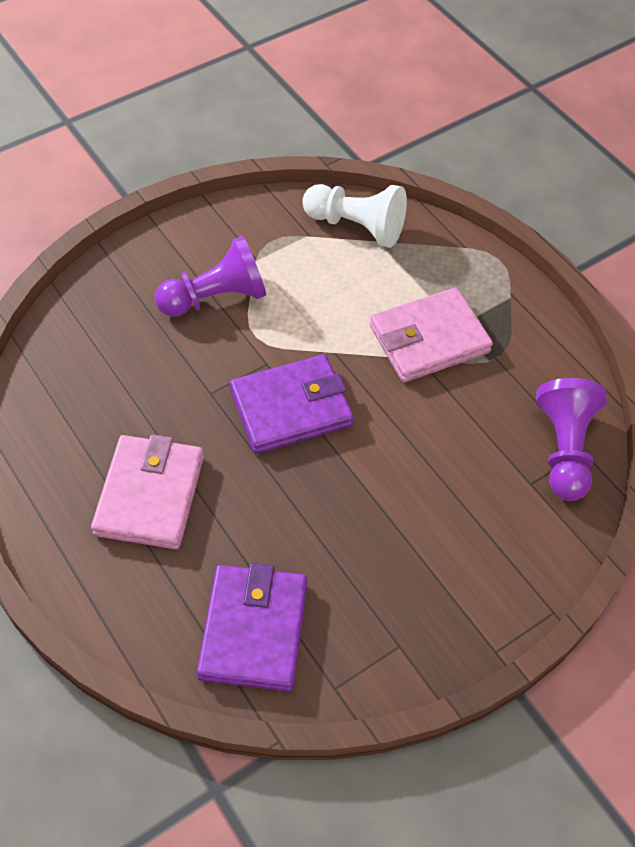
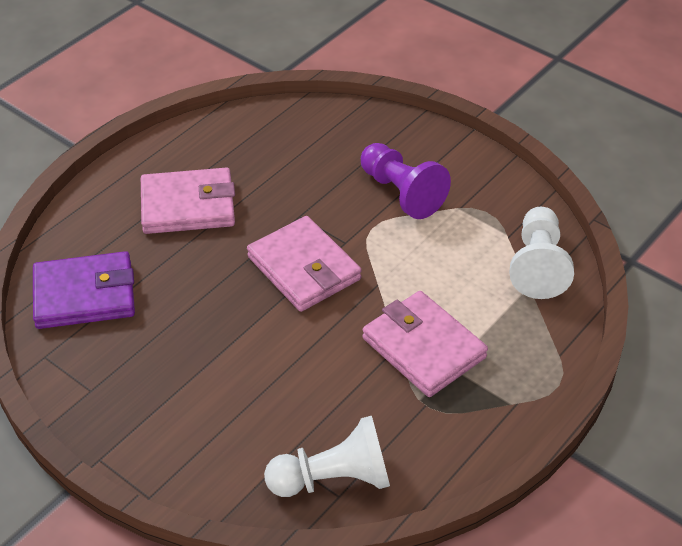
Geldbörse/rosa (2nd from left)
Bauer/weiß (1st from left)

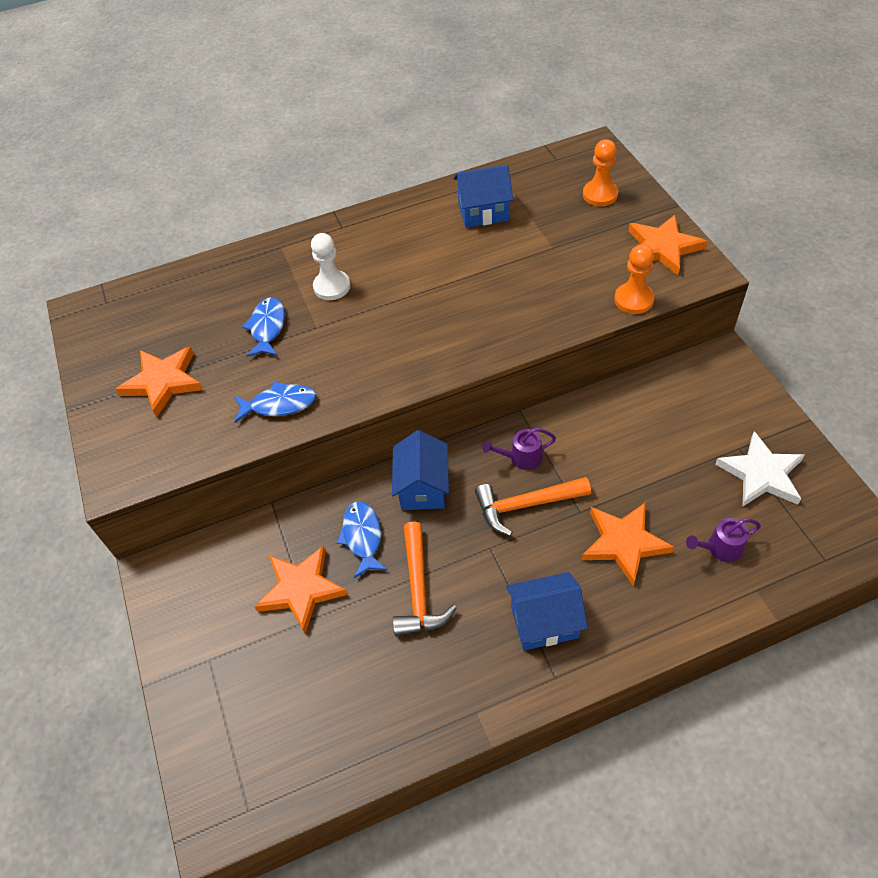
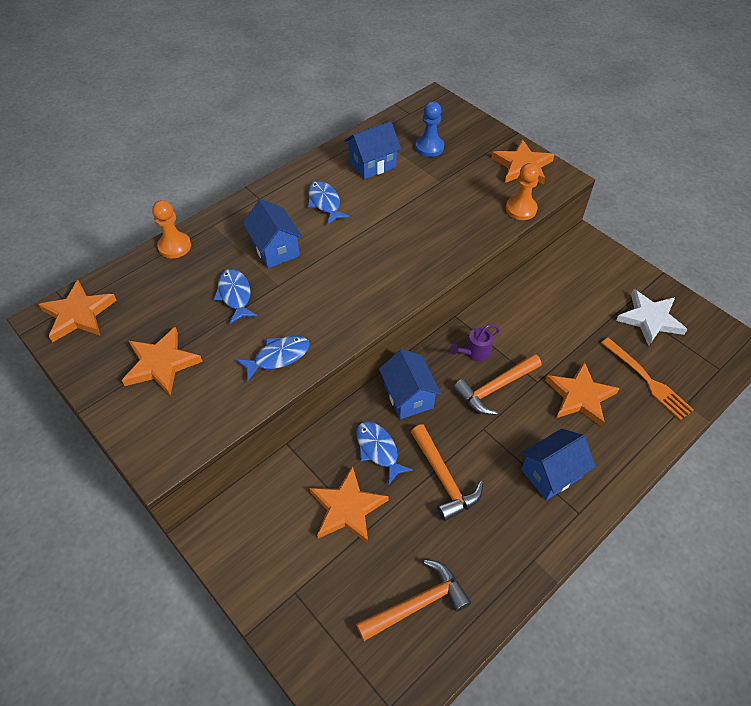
Bauer/orange (1st from left)
Haus/blau (1st from left)
Gabel/orange
Bauer/blau
Fisch/blau (3rd from left)
Stern/orange (1st from left)
Hammer/orange (1st from left)

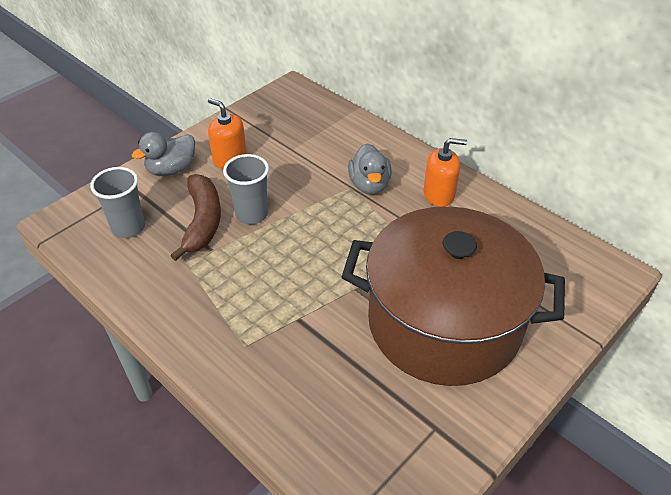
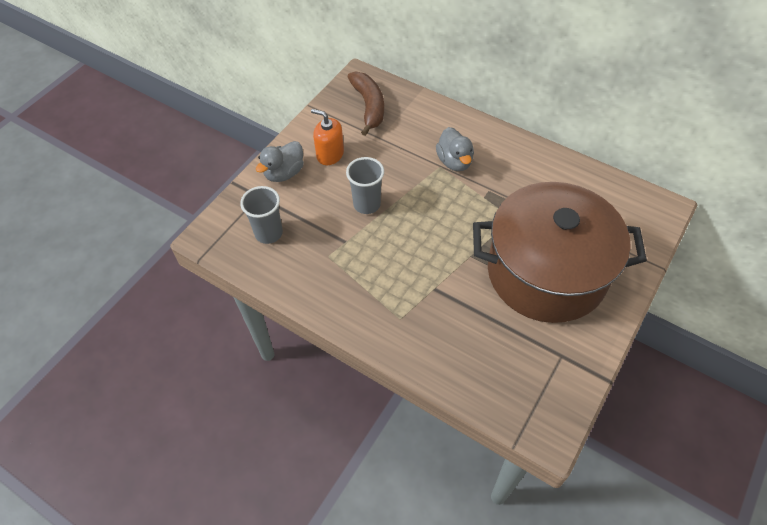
Seifenspender/orange (2nd from left in the first image)
Banane/braun

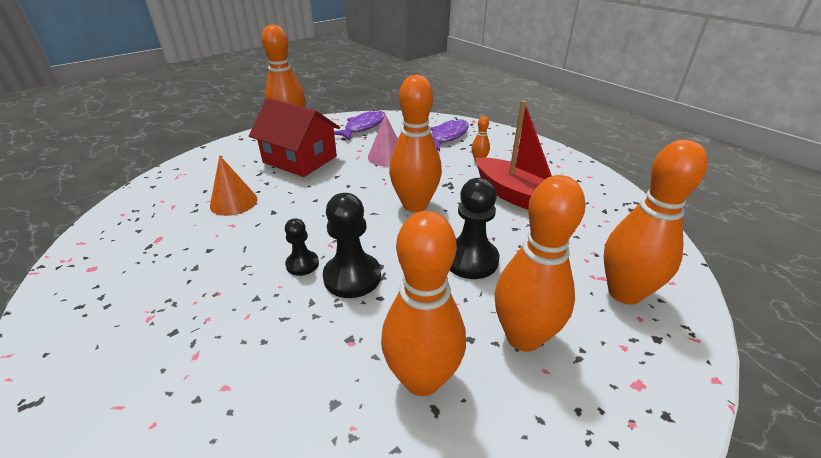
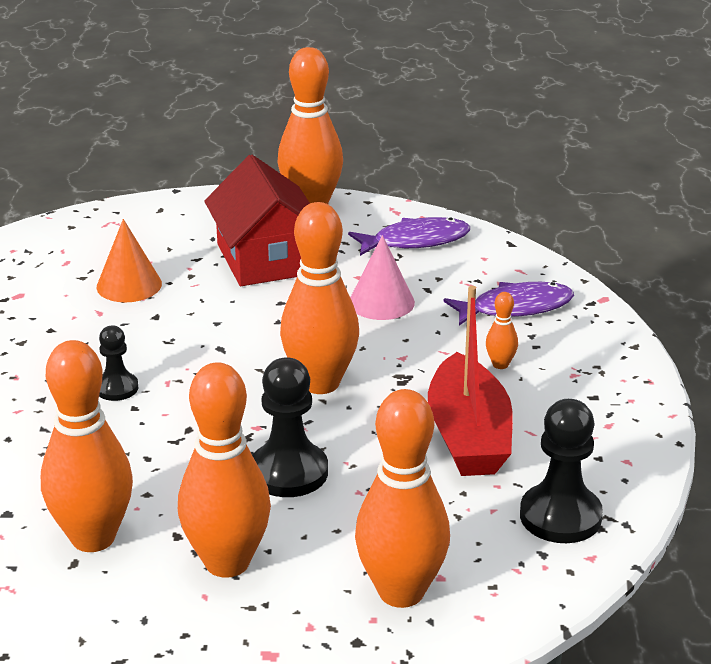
Bauer/schwarz (3rd from left)

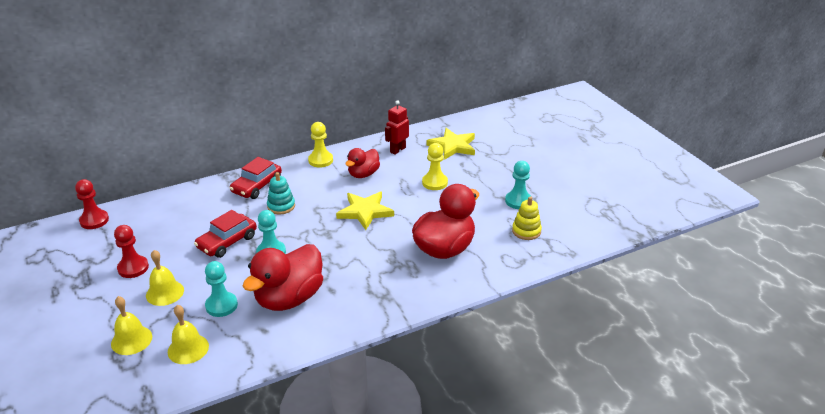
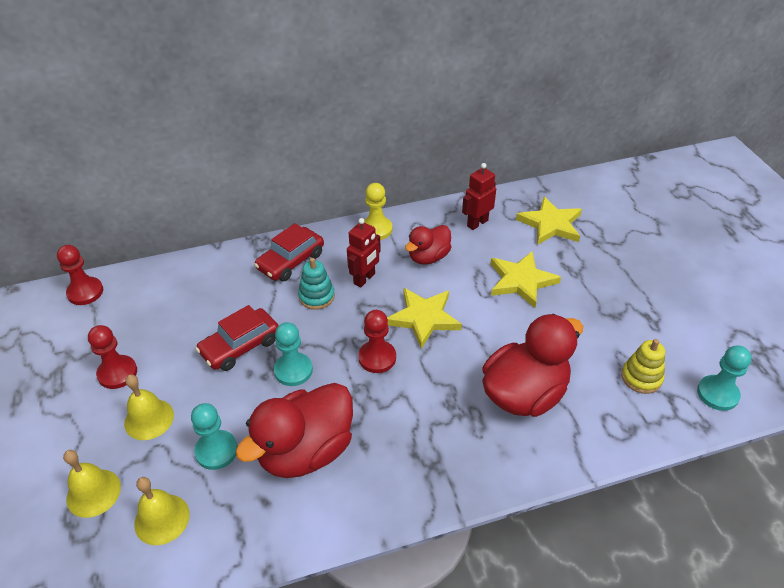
Stern/gelb (2nd from left)
Bauer/türkis (3rd from left)
Roboter/rot (1st from left)
Bauer/rot (3rd from left)

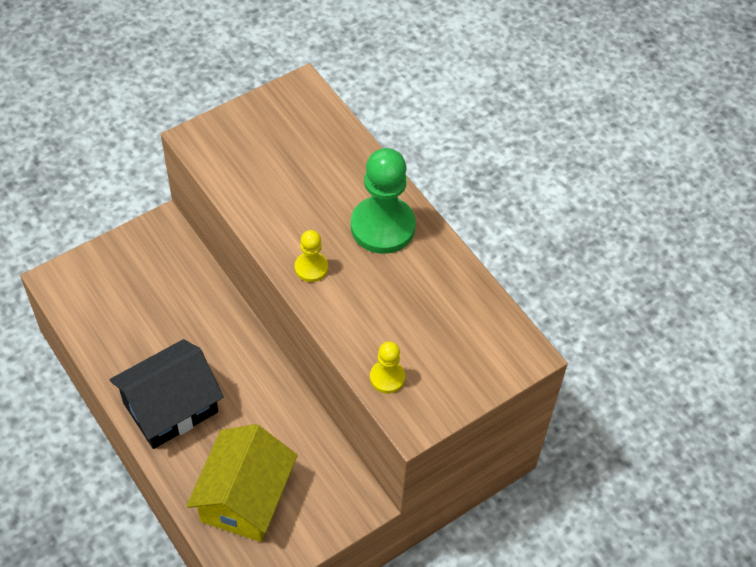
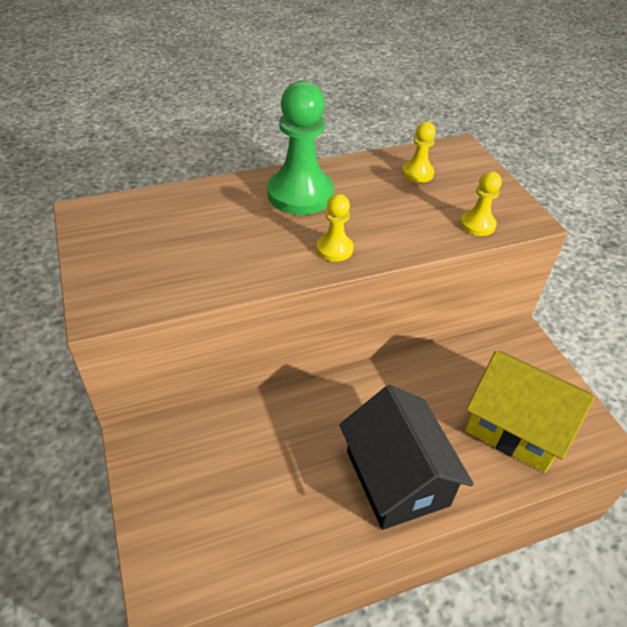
Bauer/gelb (2nd from left)

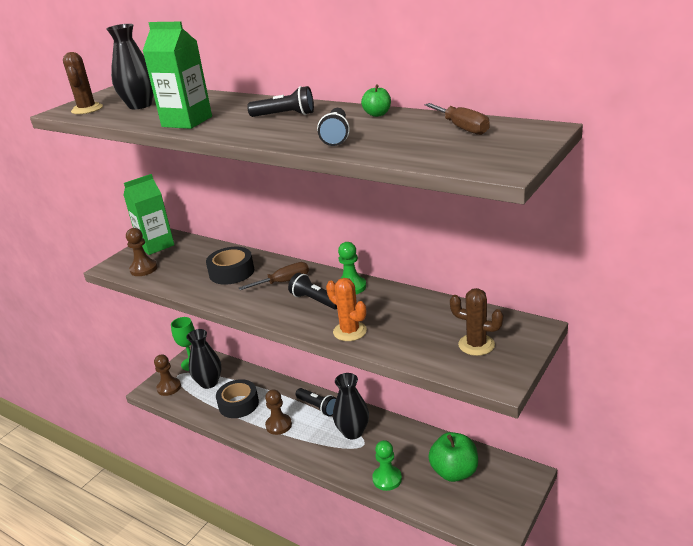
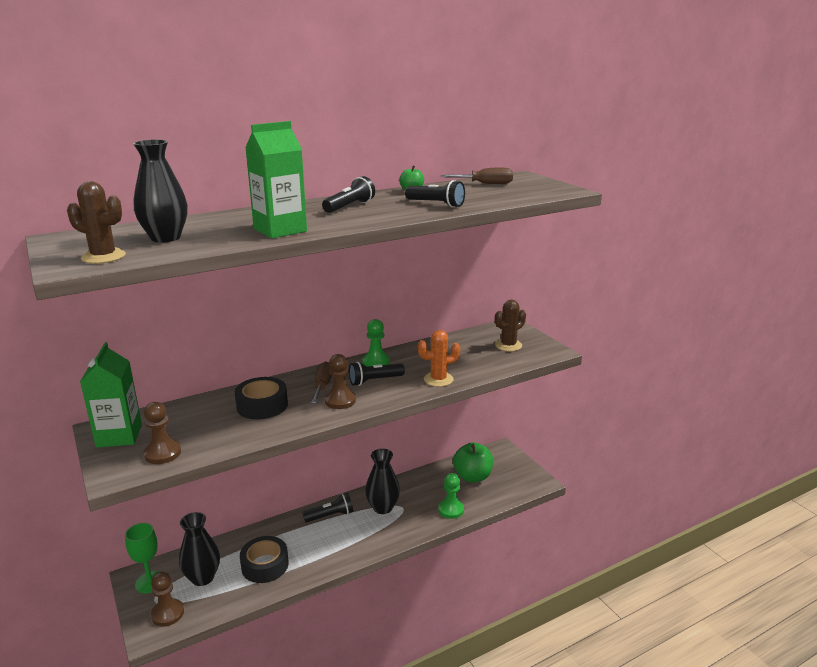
Bauer/braun (3rd from left)

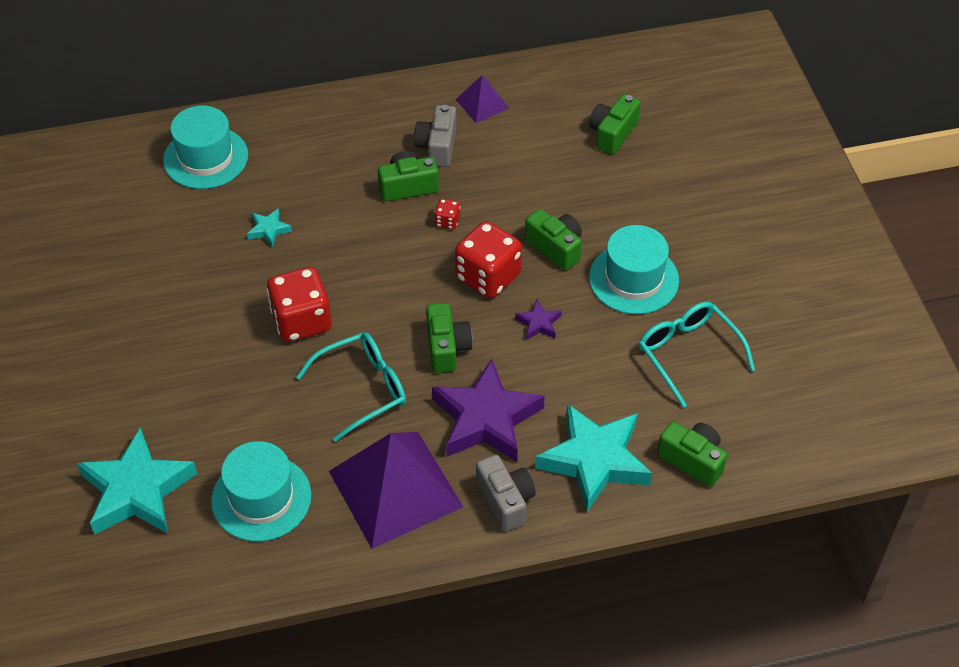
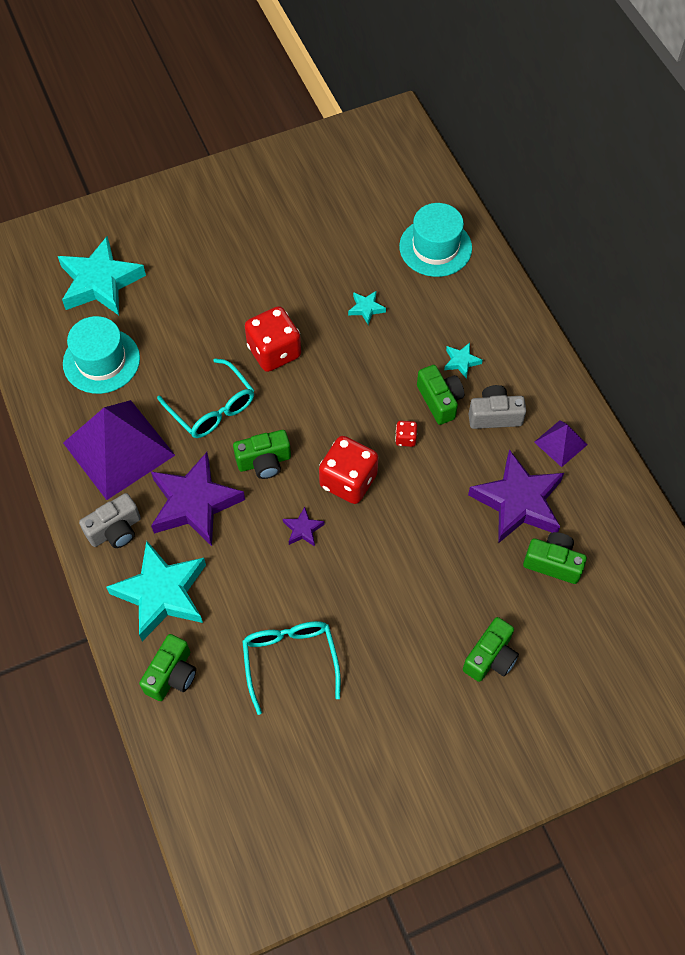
Kamera/grün (4th from left)
Hut/türkis (3rd from left in the first image)
Brille/türkis (2nd from left)
Stern/türkis (4th from left)
Stern/lila (3rd from left)

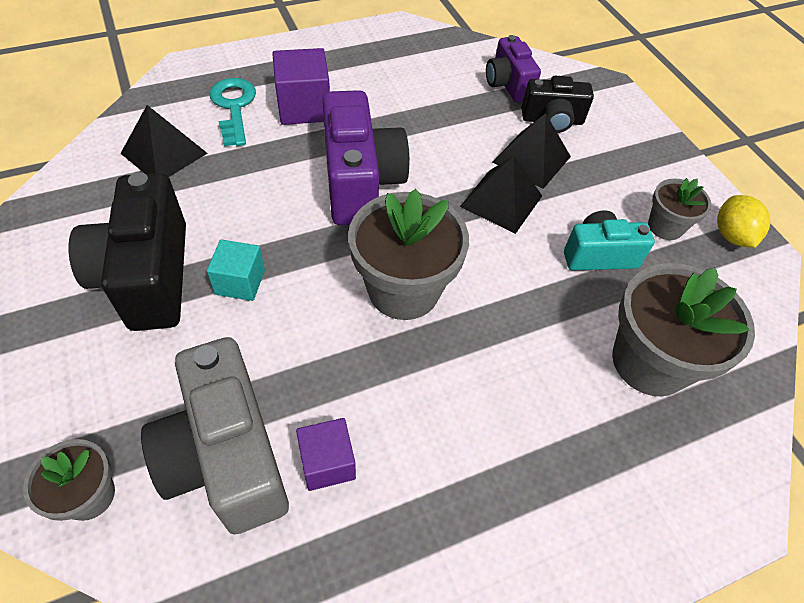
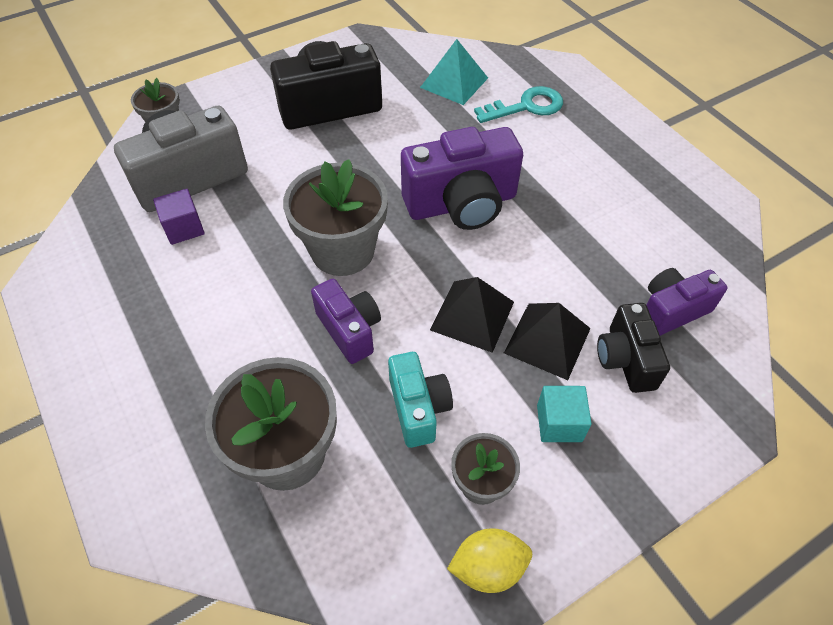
Kubus/lila (1st from left in the first image)
Pyramide/türkis
Kubus/türkis
Kamera/lila (1st from left)

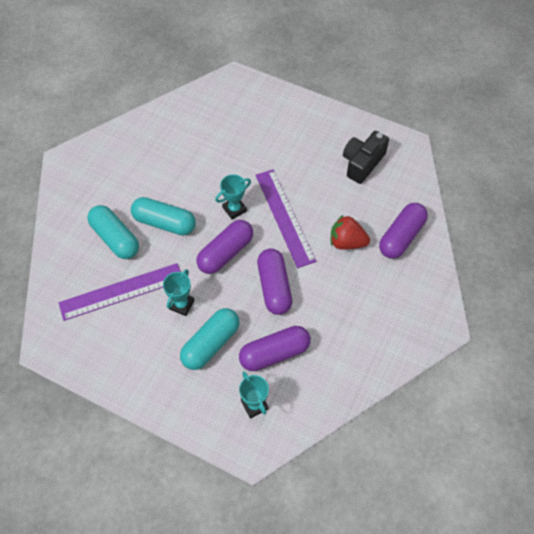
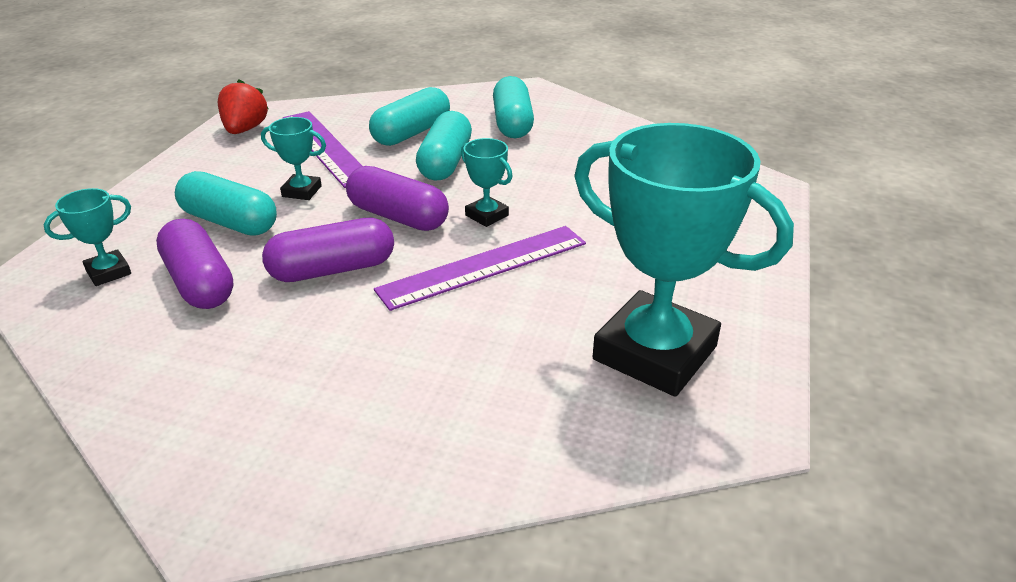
Pokal/türkis (4th from left)
Kapsel/lila (4th from left in the first image)
Erdbeere/rot
Kapsel/türkis (4th from left)

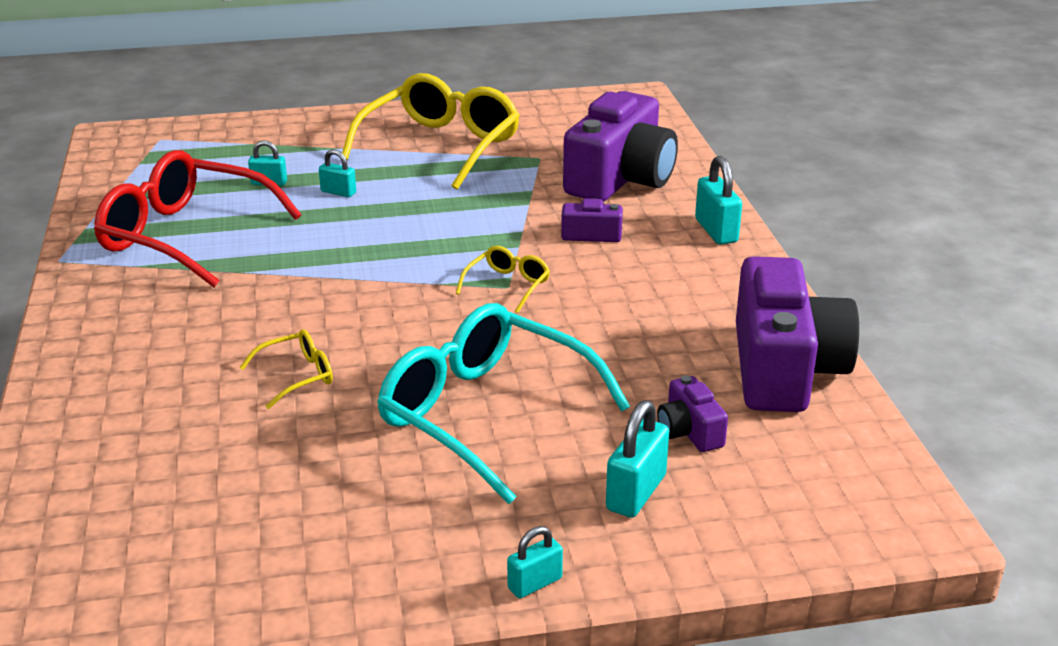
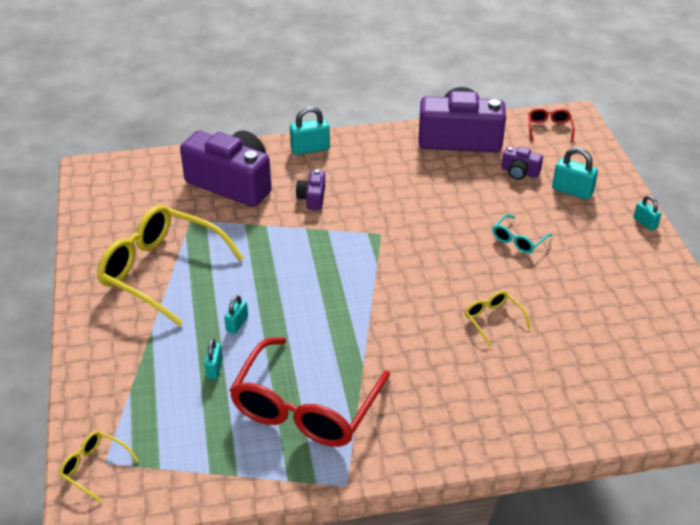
Brille/gelb (1st from left)
Brille/türkis
Kamera/lila (4th from left)
Brille/rot (2nd from left)

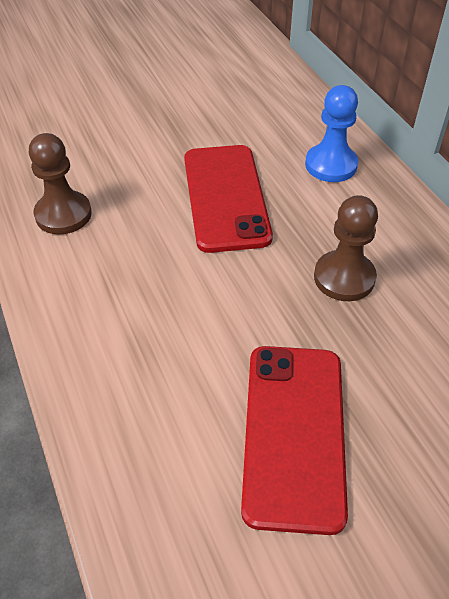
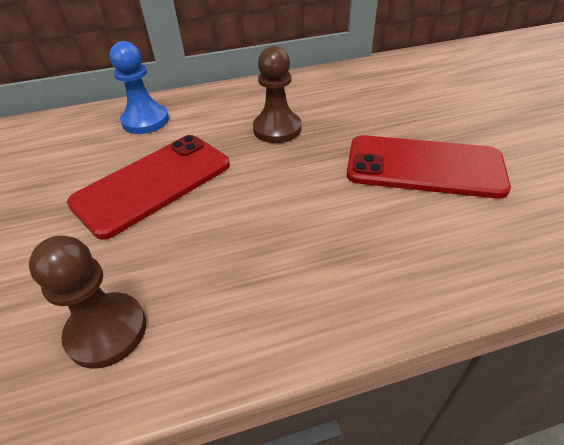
Handy/rot (1st from left)

